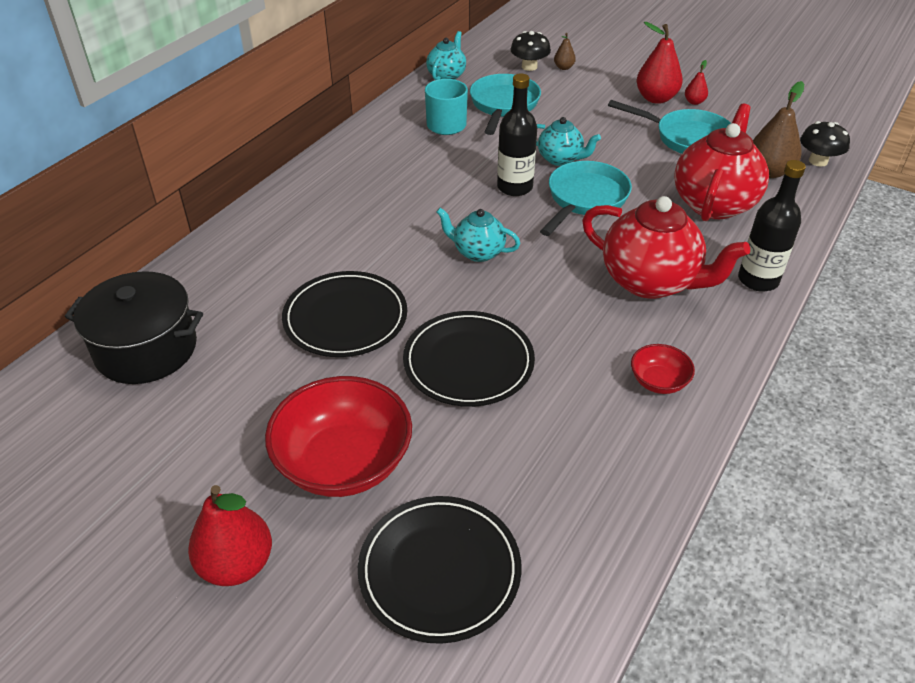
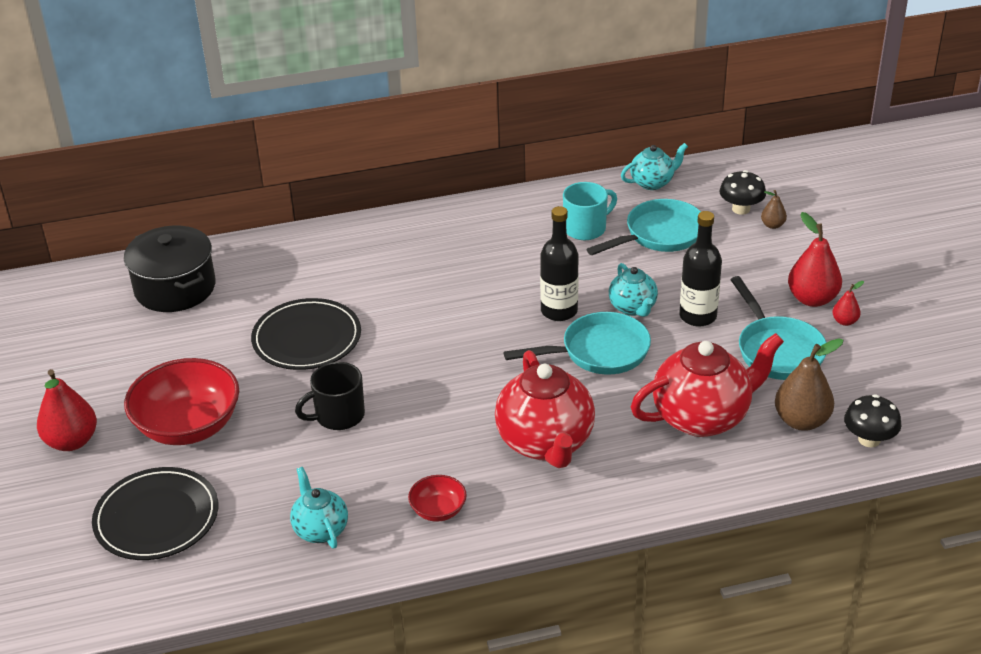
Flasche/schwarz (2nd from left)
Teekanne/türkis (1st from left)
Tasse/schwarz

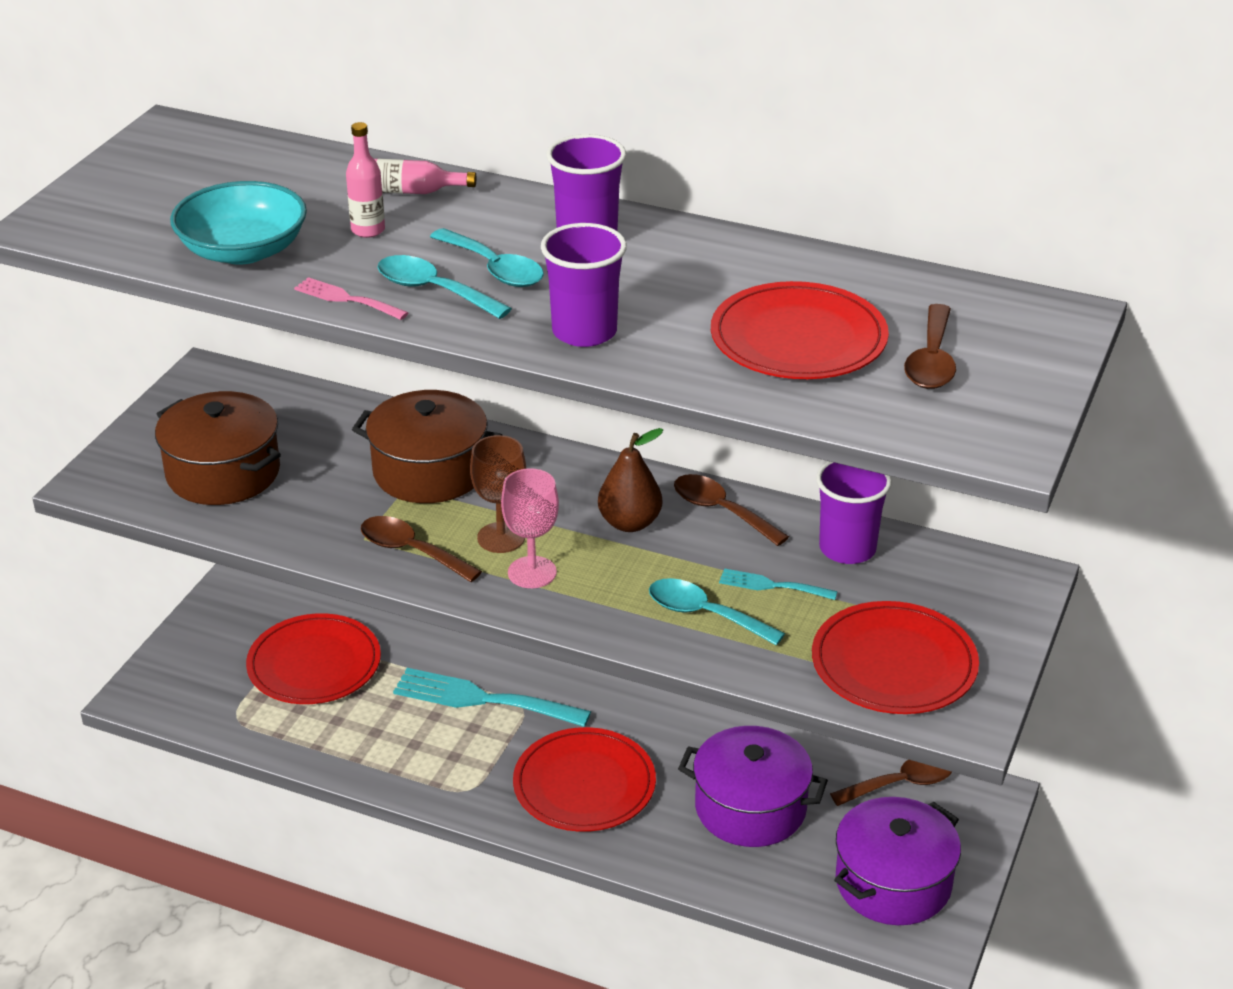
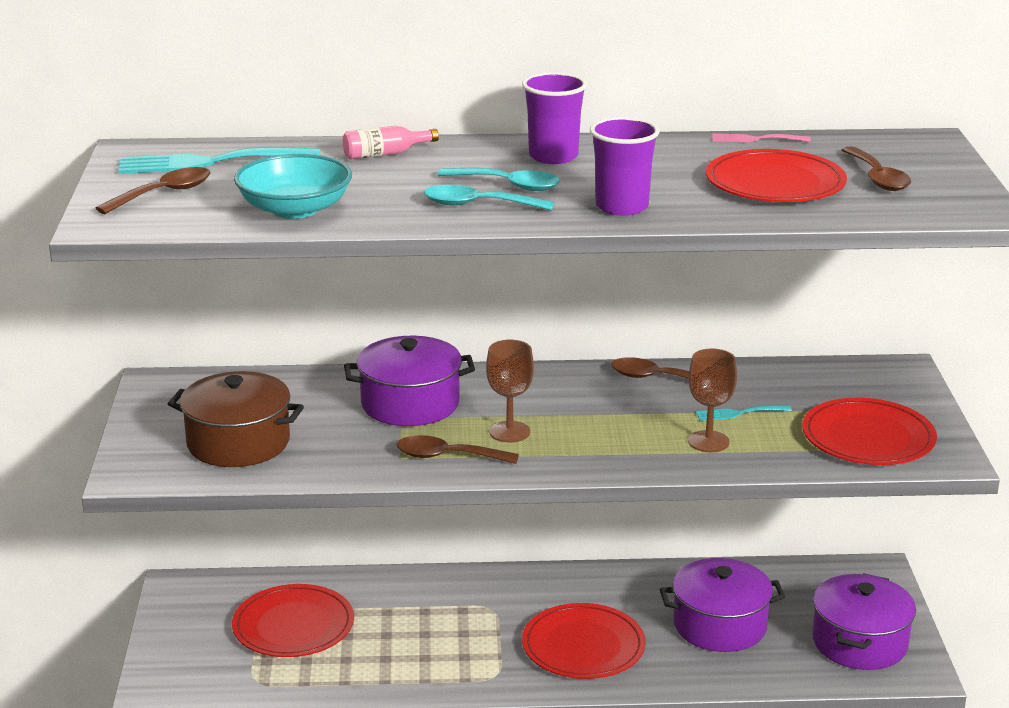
Flasche/rosa (1st from left in the first image)
Gabel/rosa
Kochtopf/lila (1st from left)
Birne/braun
Becher/lila (3rd from left in the first image)
Kelch/rosa
Kelch/braun (2nd from left)
Gabel/türkis (1st from left)
Löffel/braun (1st from left)

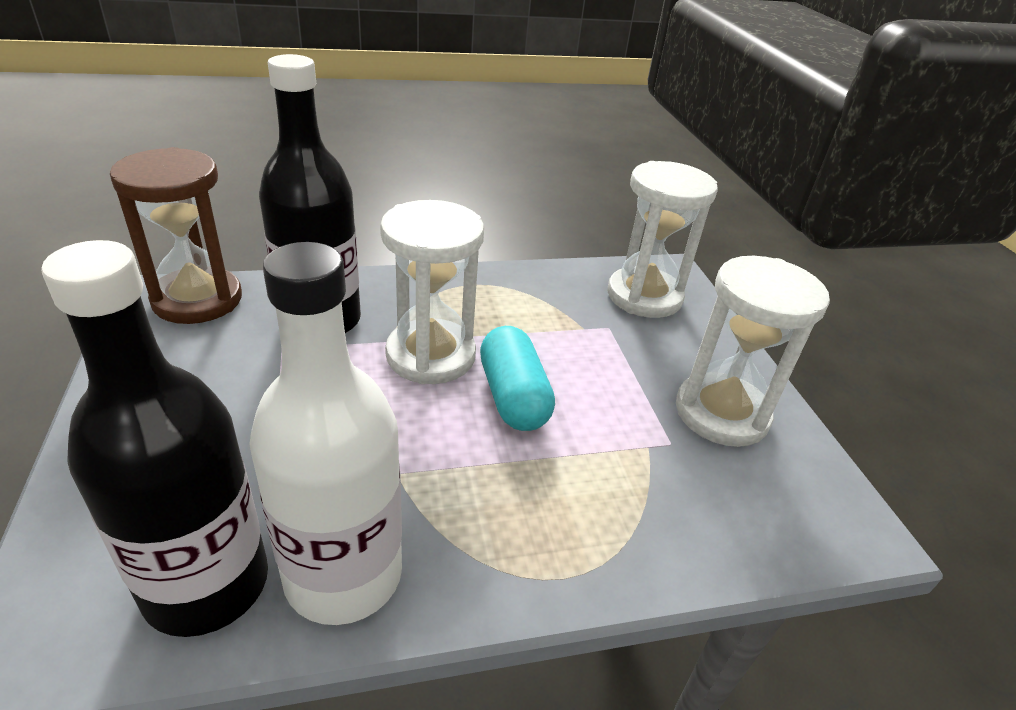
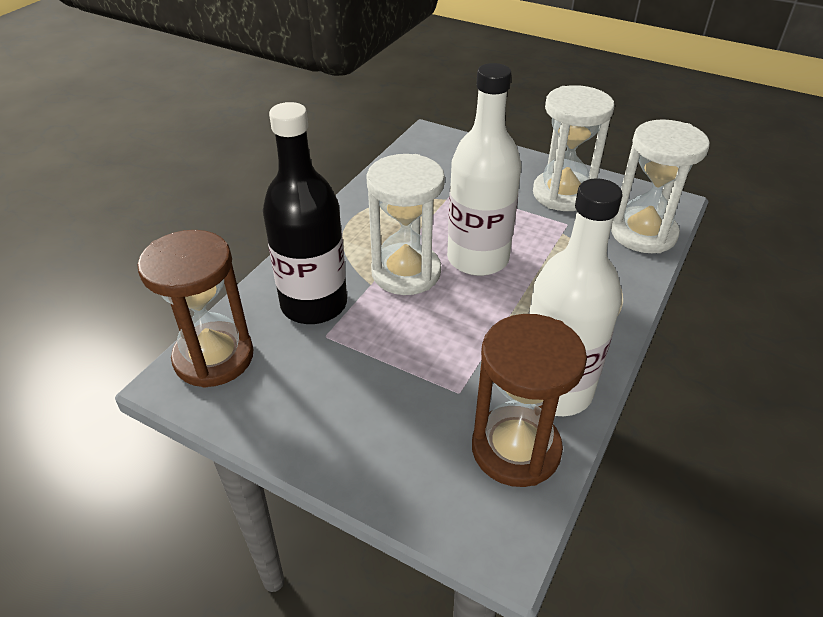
Sanduhr/weiß (3rd from left)
Sanduhr/braun (2nd from left)
Flasche/weiß (1st from left)

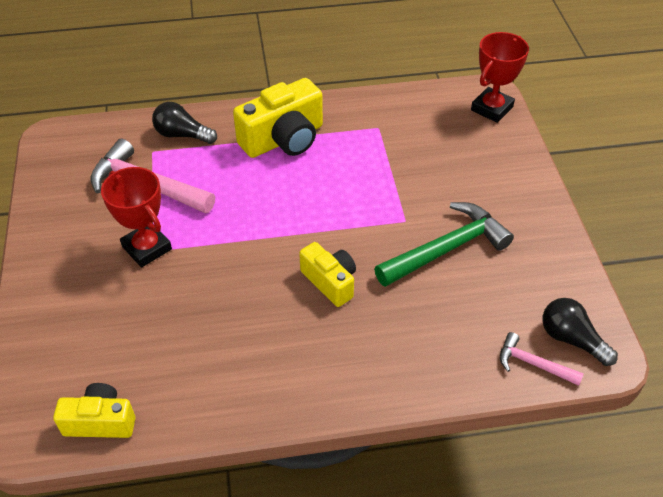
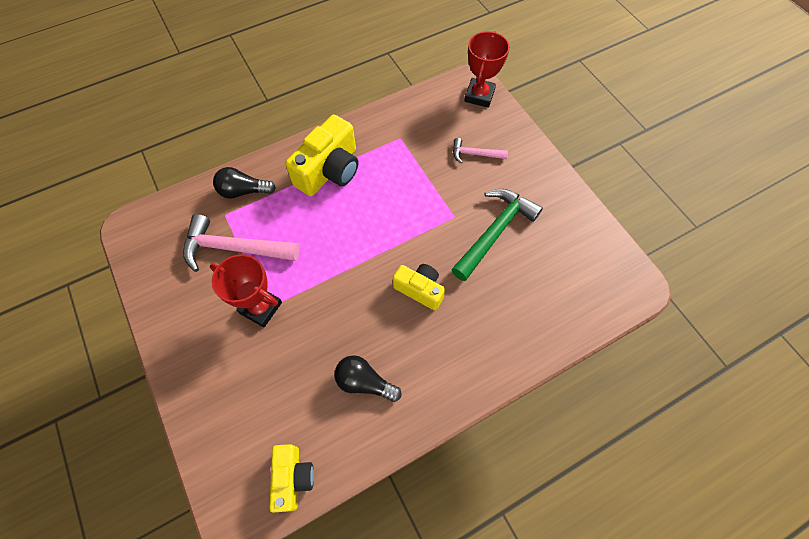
Glühbirne/schwarz (2nd from left)
Hammer/rosa (2nd from left)
Kamera/gelb (1st from left)

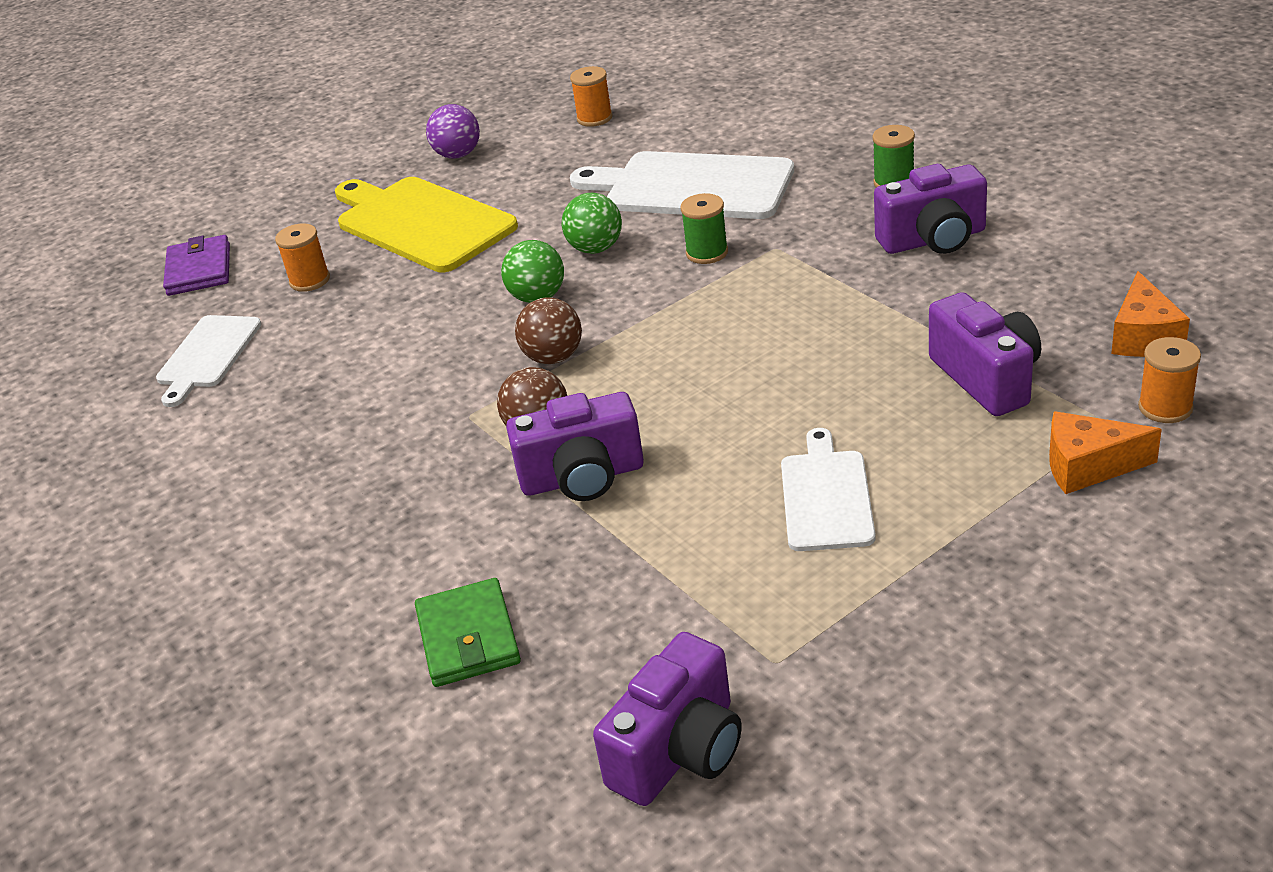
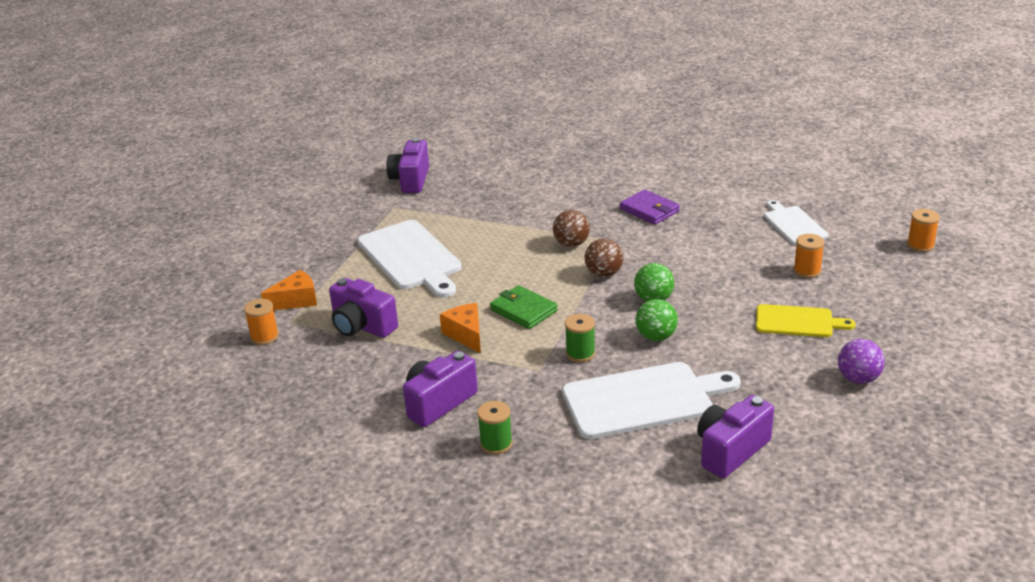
Garnrolle/orange (3rd from left)
Schneidebrett/gelb
Geldbörse/lila
Käse/orange (2nd from left)
Kamera/lila (4th from left)
Schneidebrett/weiß (1st from left)
Geldbörse/grün

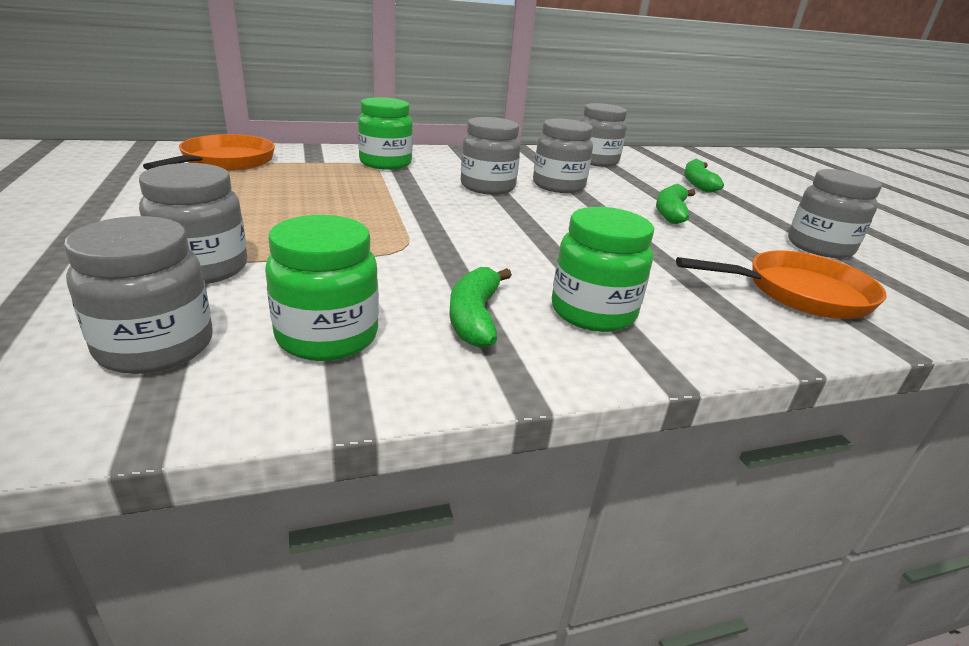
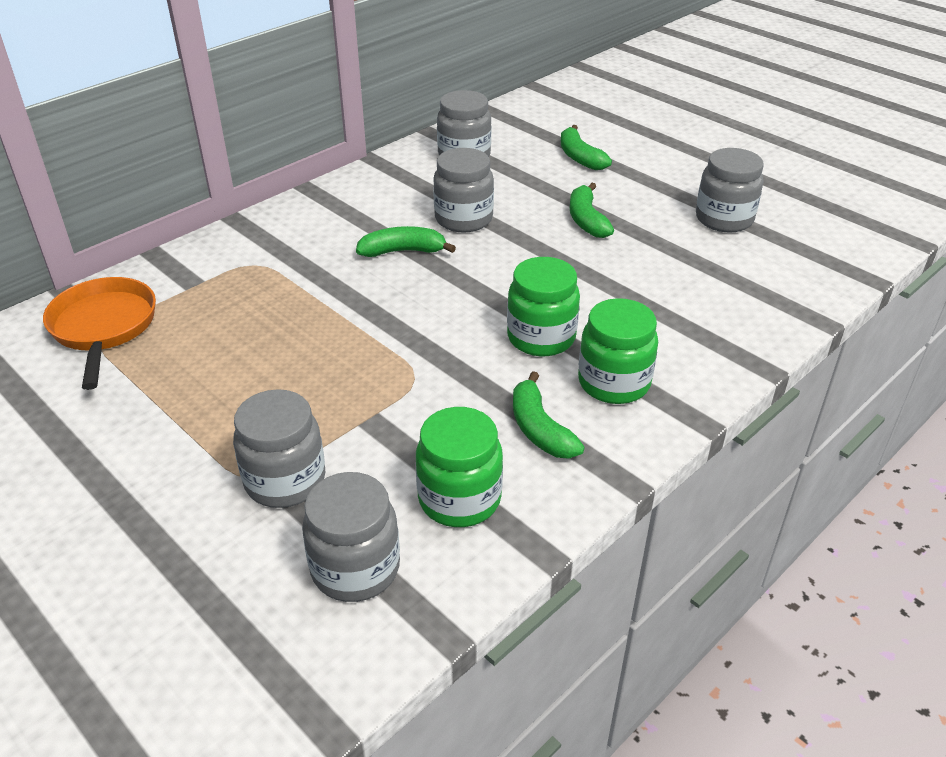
Einmachglas/grün (2nd from left)
Banane/grün (1st from left)
Pfanne/orange (2nd from left in the first image)

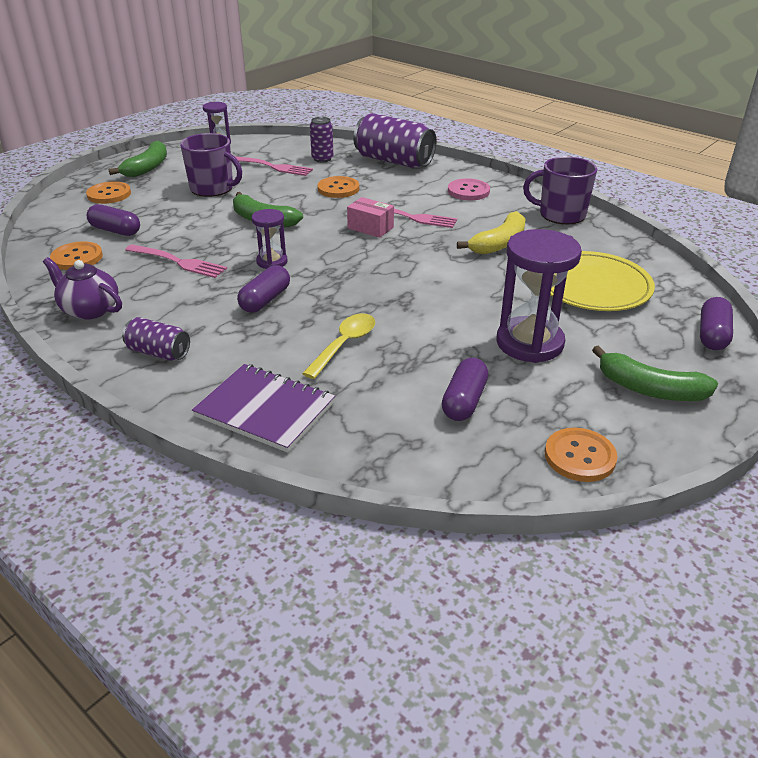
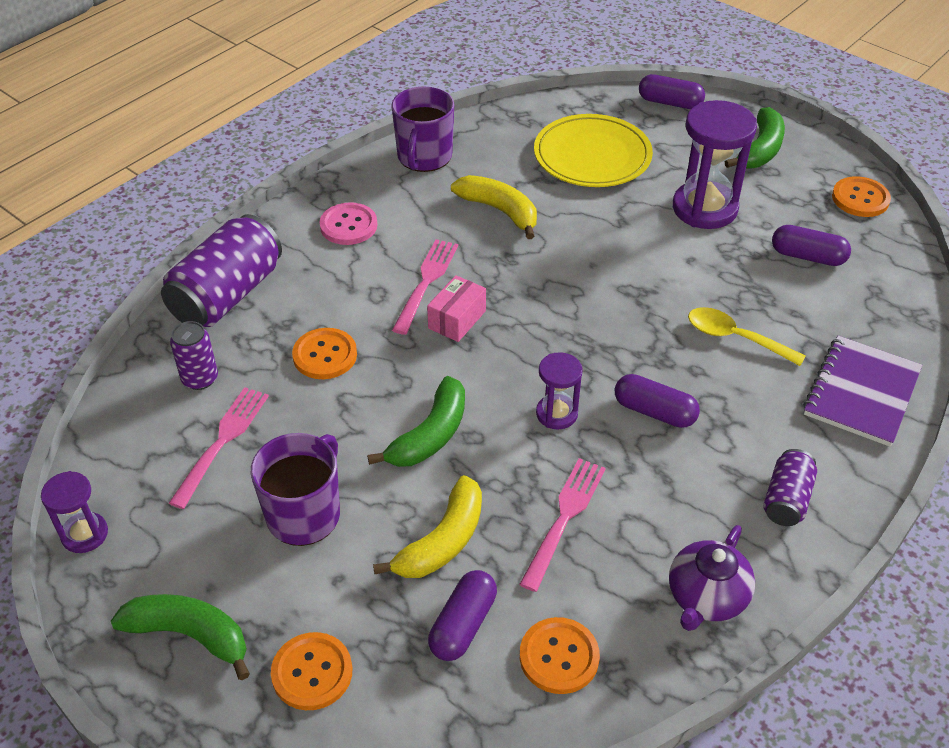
Banane/gelb (1st from left)

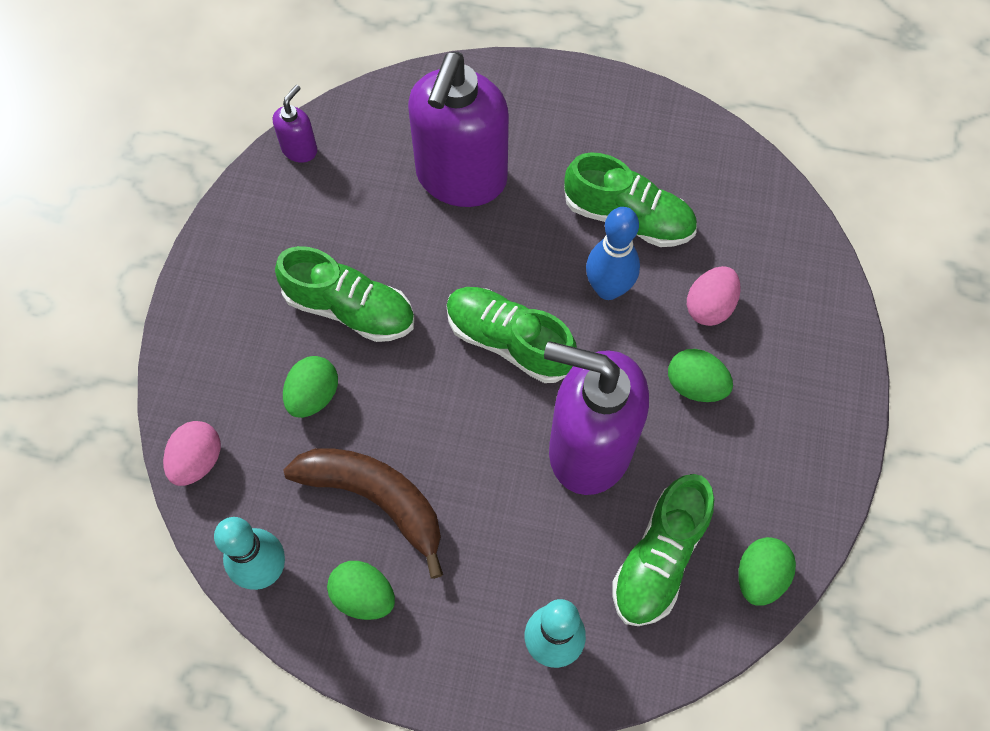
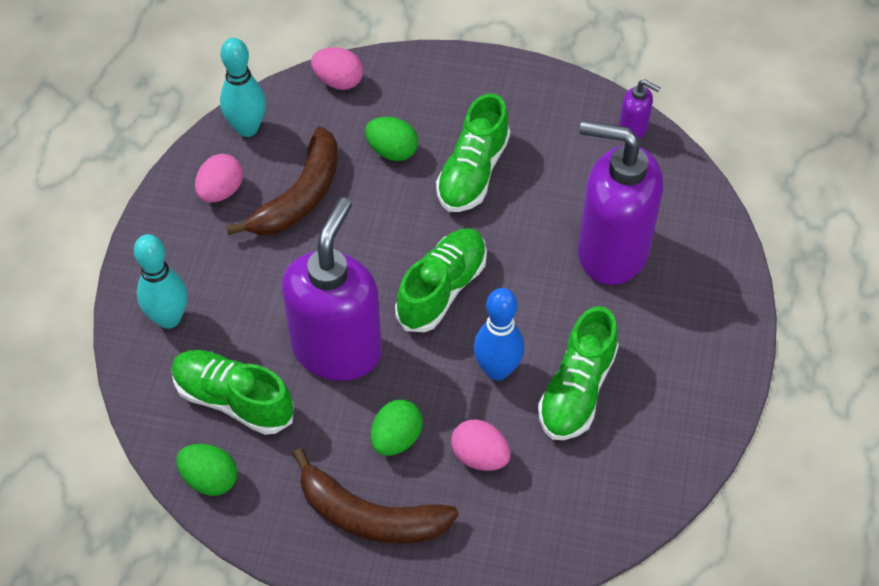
Ei/rosa (1st from left)
Banane/braun (2nd from left)

